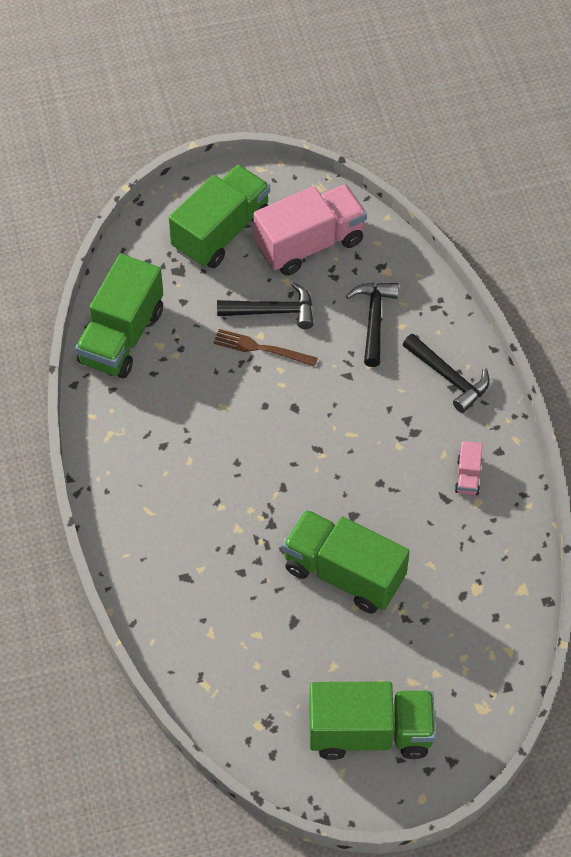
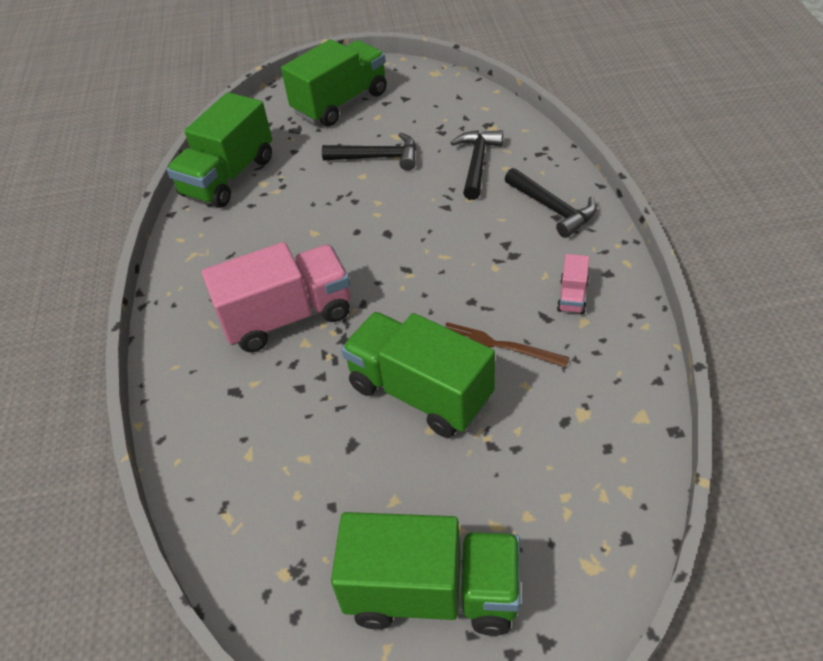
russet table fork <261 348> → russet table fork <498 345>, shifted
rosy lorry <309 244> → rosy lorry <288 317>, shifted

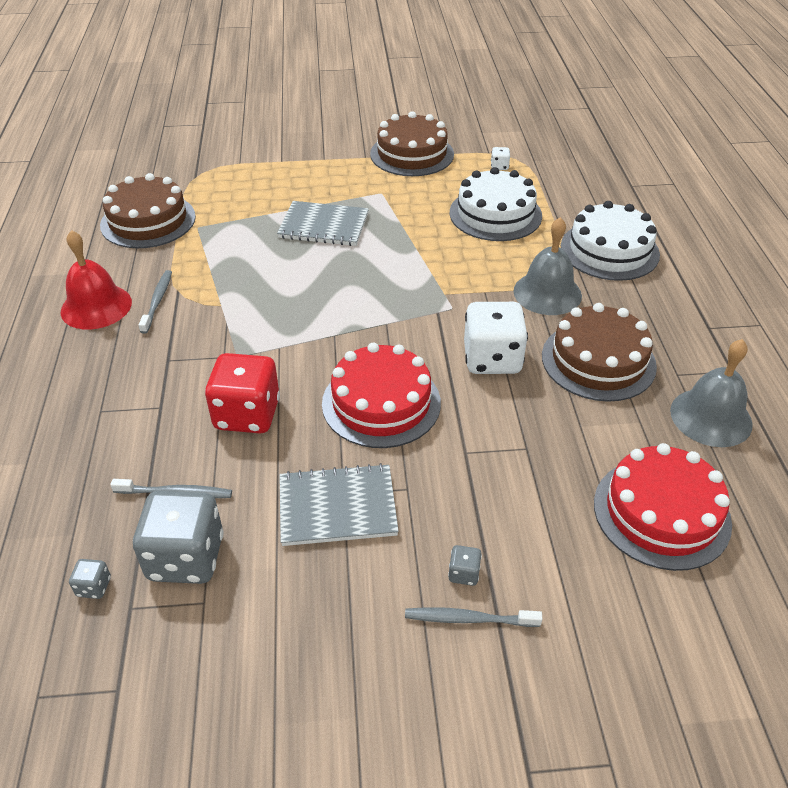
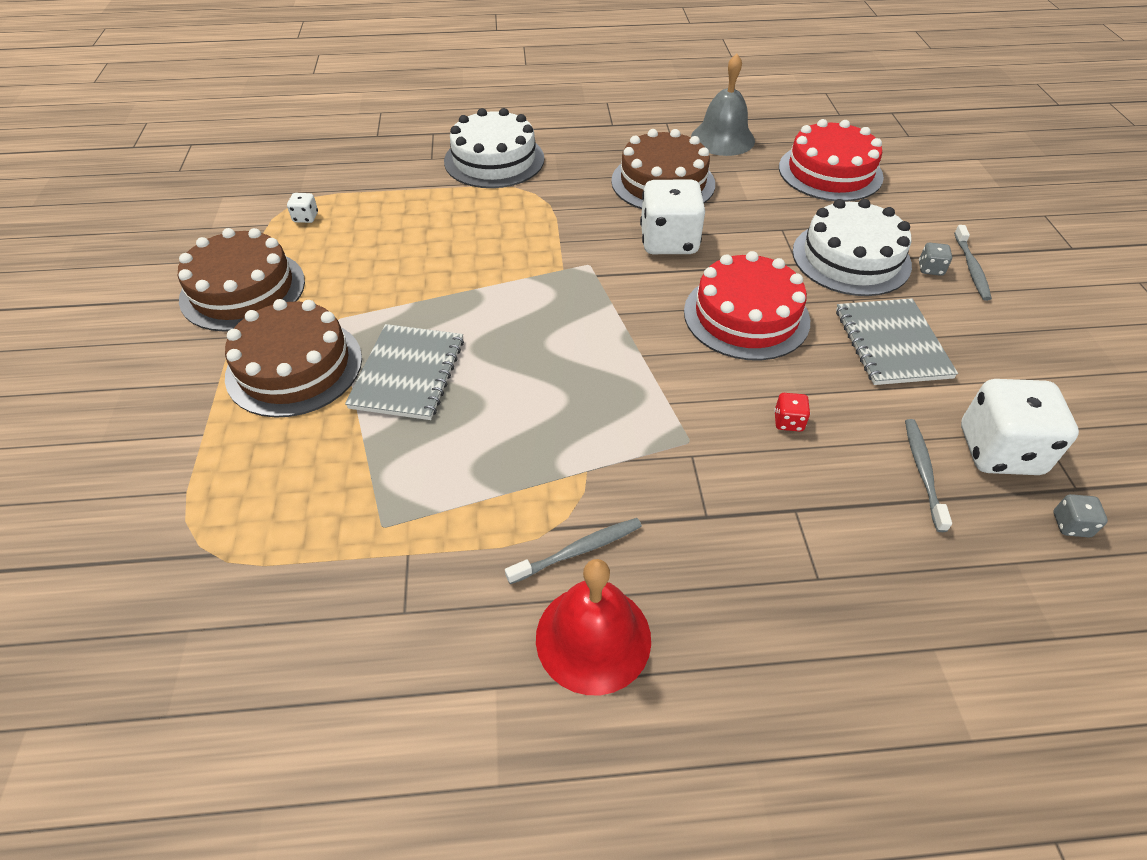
grey school bell <547 293> → -
russet layer cake <148 221> → russet layer cake <294 367>, shifted
snow-white layer cake <495 214> → snow-white layer cake <851 258>, shifted
grey dice <186 558> → snow-white dice <999 451>
grey dental brush <157 301> → grey dental brush <578 551>, 150 degrees clockwise
scarlet dice <247 414> → scarlet dice <788 422>, x0.42

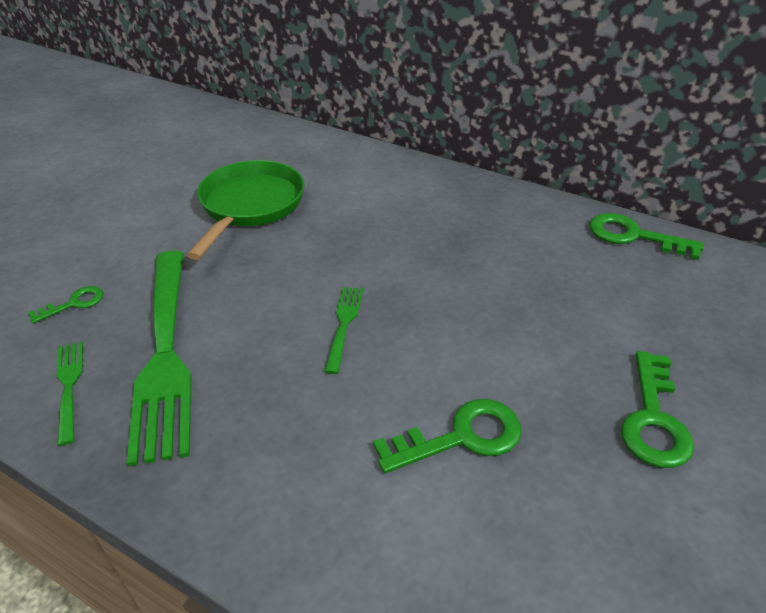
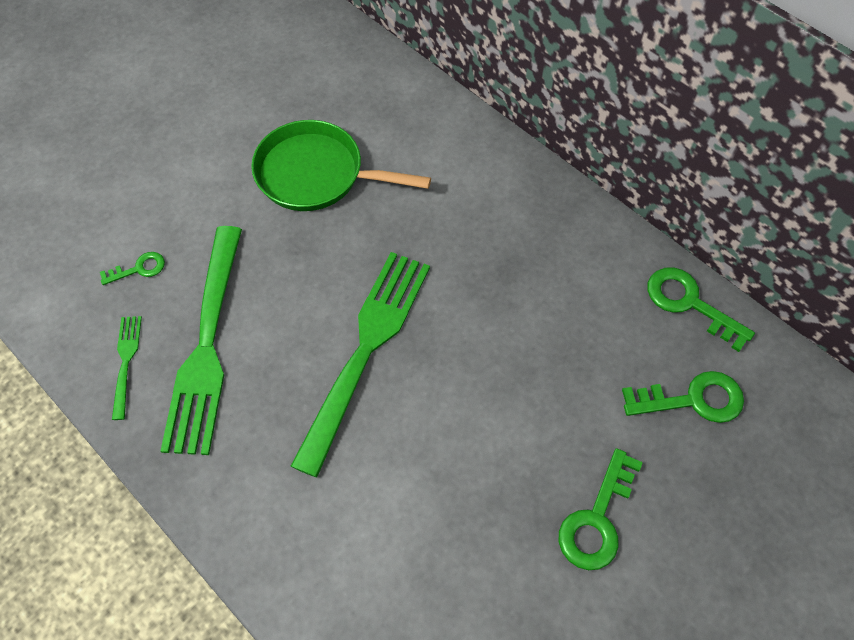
emerald latchkey <461 437> → emerald latchkey <692 399>, shifted
emerald frying pan <249 206> → emerald frying pan <317 174>, 105 degrees counterclockwise
emerald table fork <344 324> → emerald table fork <366 350>, x2.25

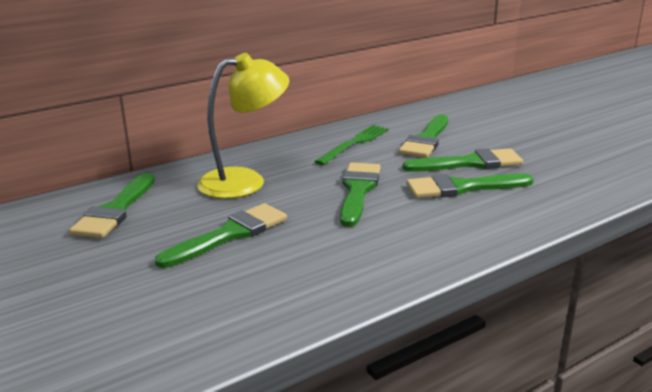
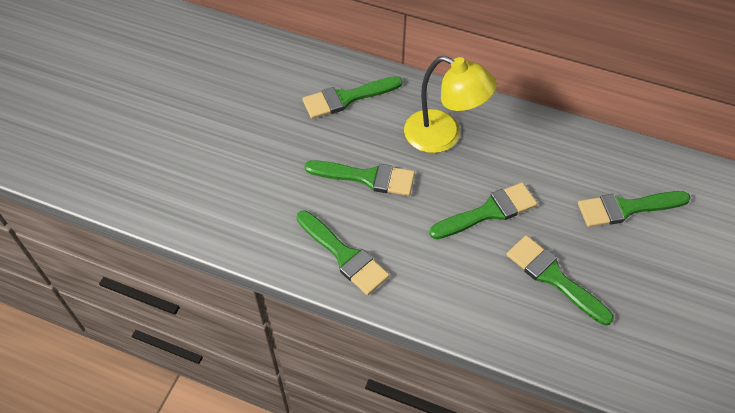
emerald table fork <354 143> → -
emerald paintbrush <470 163> → emerald paintbrush <344 255>, shifted

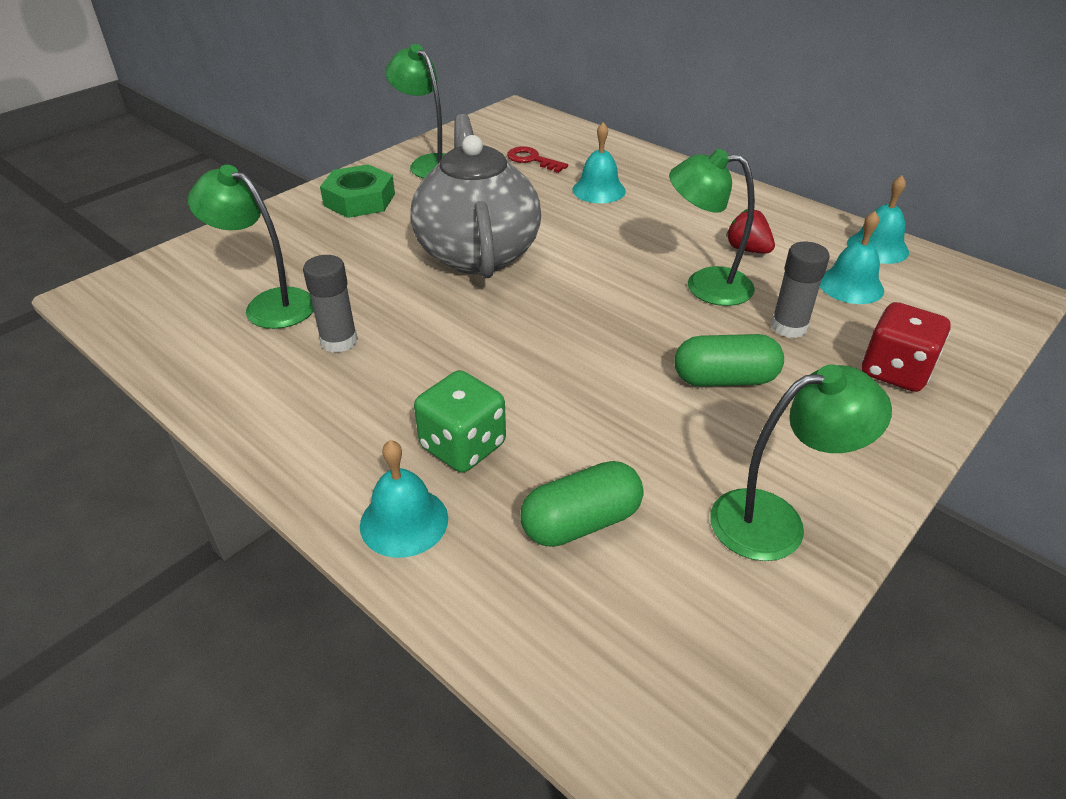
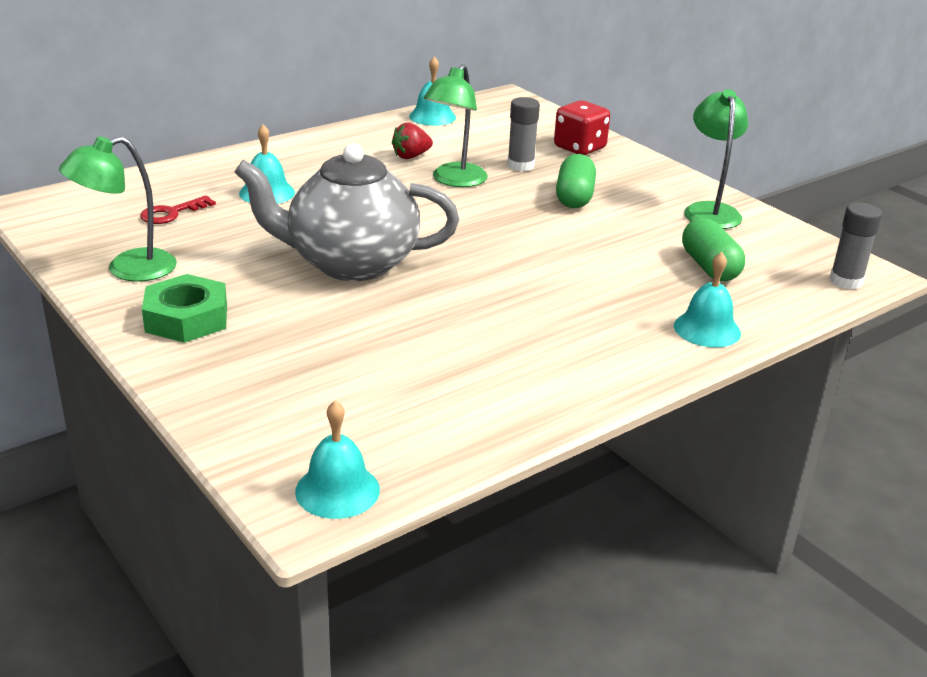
emerald lamp <269 304> → -
emerald dice <463 446> → -
grey glue stick <339 341> → grey glue stick <846 281>, shifted
aqua school bell <850 285> → aqua school bell <337 490>, shifted

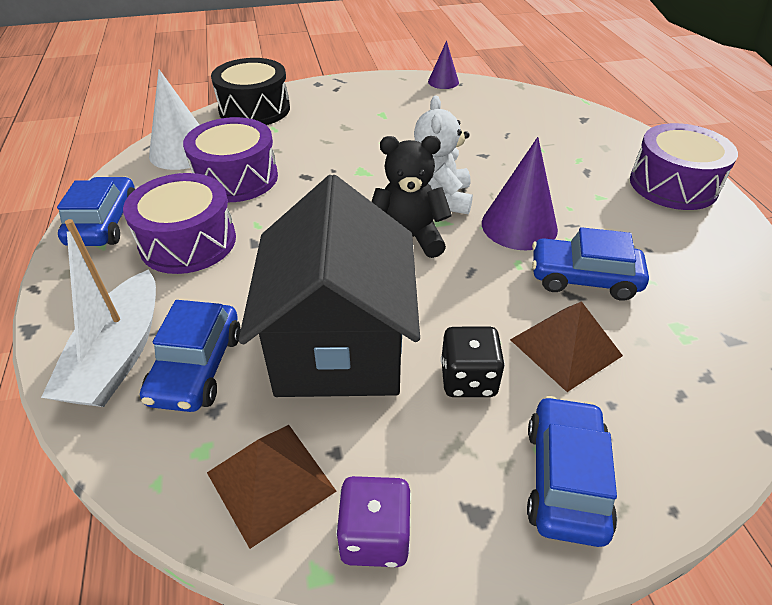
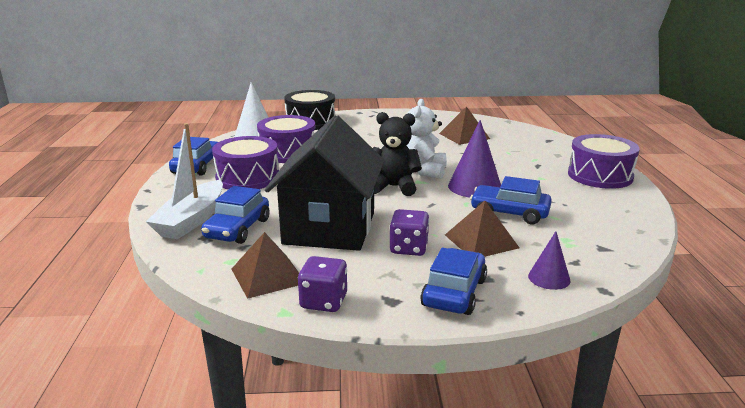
- → russet pyramid shape <464 136>
purple cone <443 82> → purple cone <549 278>, shifted
jet-black dice <468 379> → purple dice <408 248>

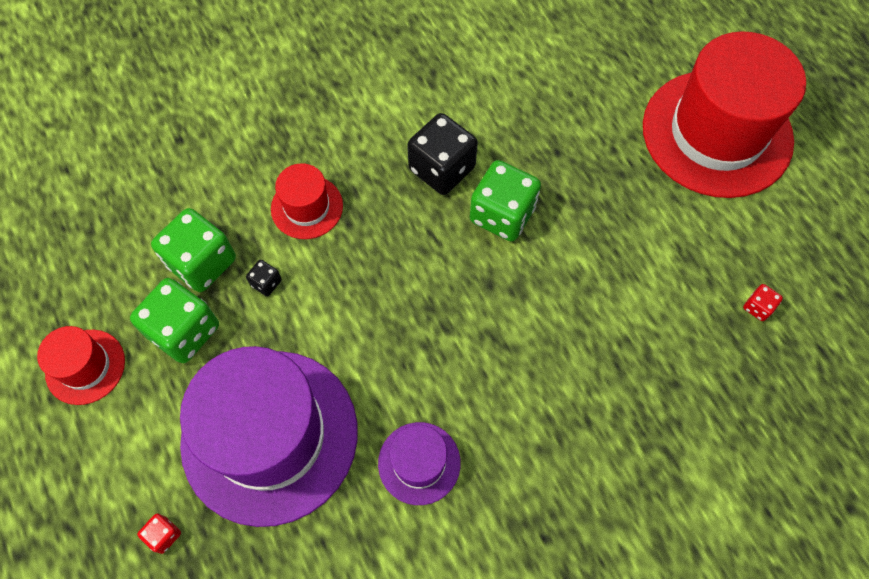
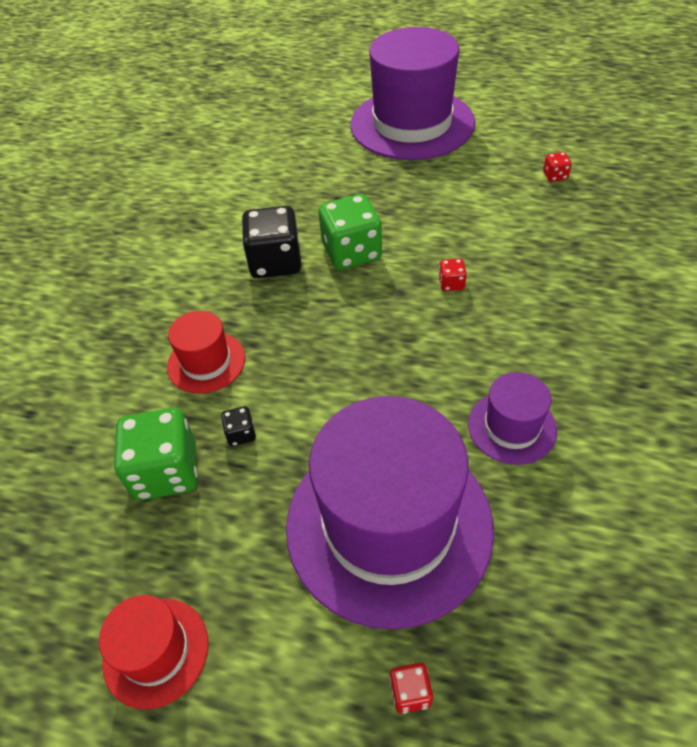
emerald dice <184 331> → -
- → scarlet dice <451 283>
scarlet top hat <717 133> → purple top hat <412 124>

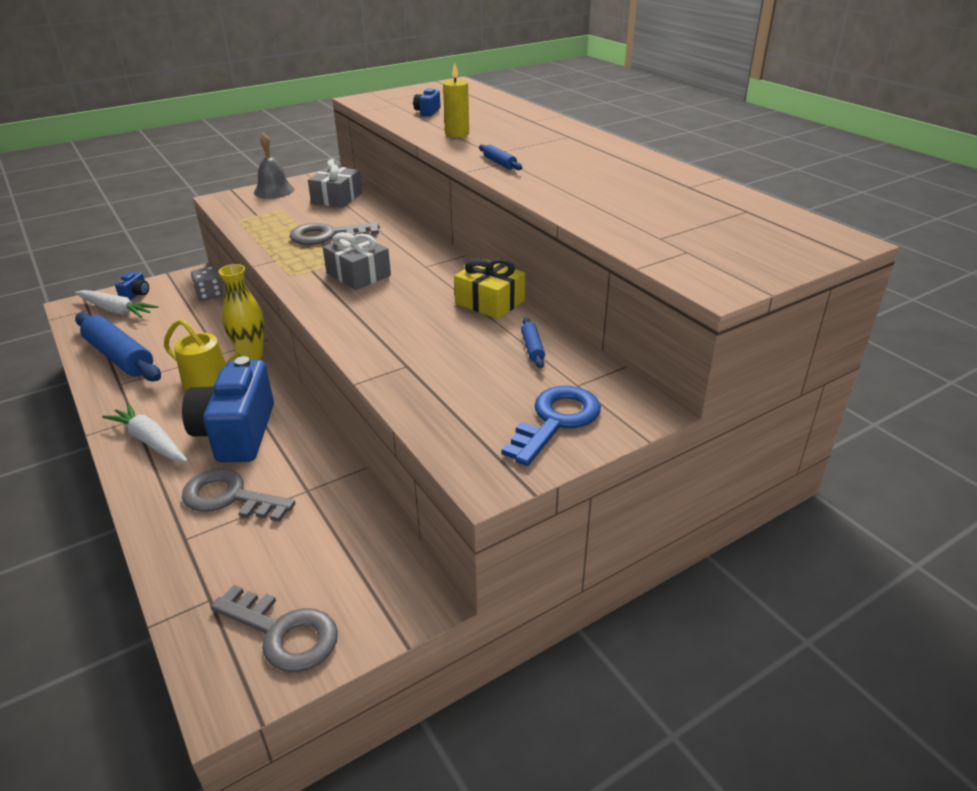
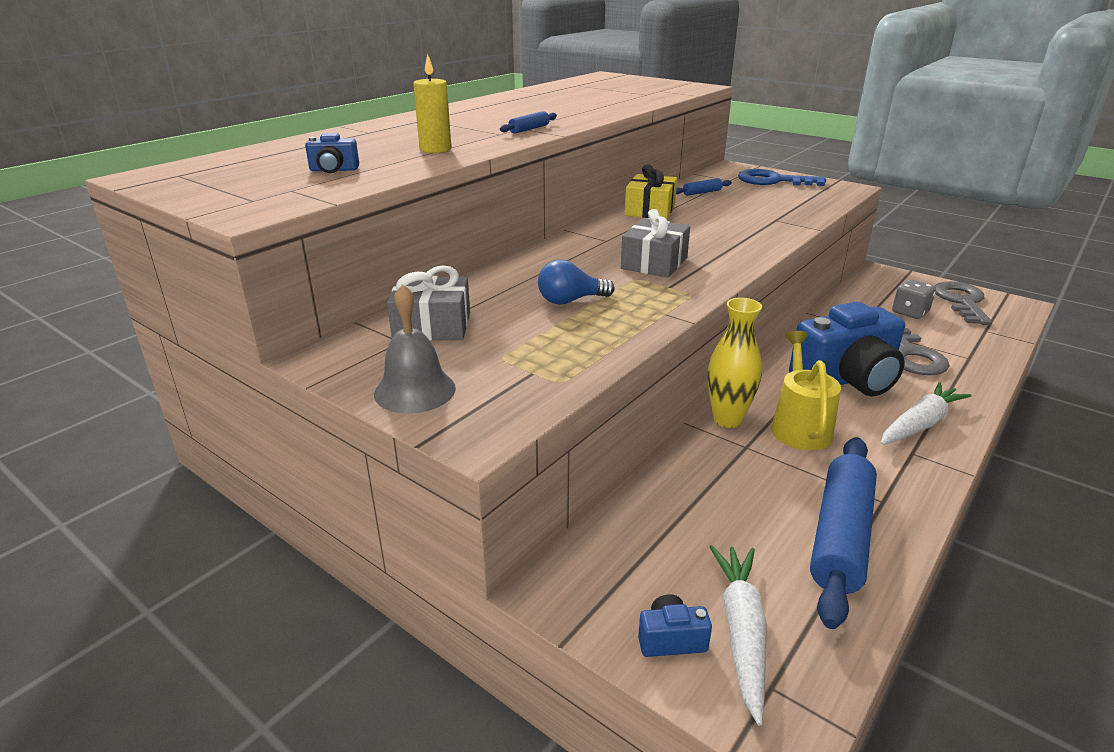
grey dice <210 295> → grey dice <910 312>, shifted
grey latchkey <327 235> → cobalt light bulb <570 301>
snow-white carrot <151 441> → snow-white carrot <920 424>, 150 degrees counterclockwise

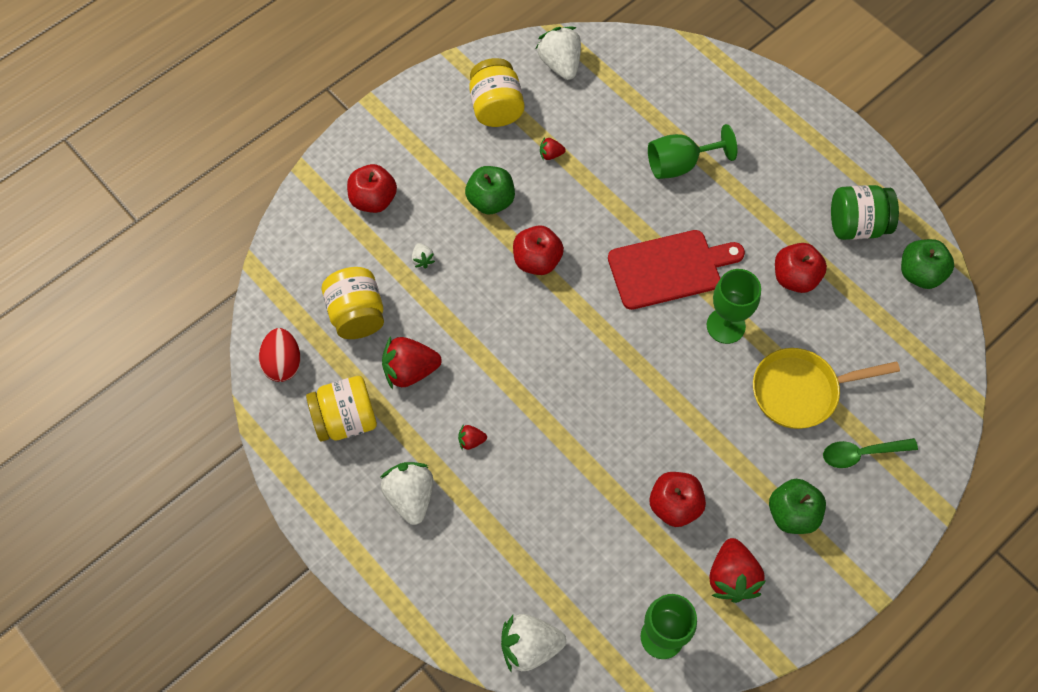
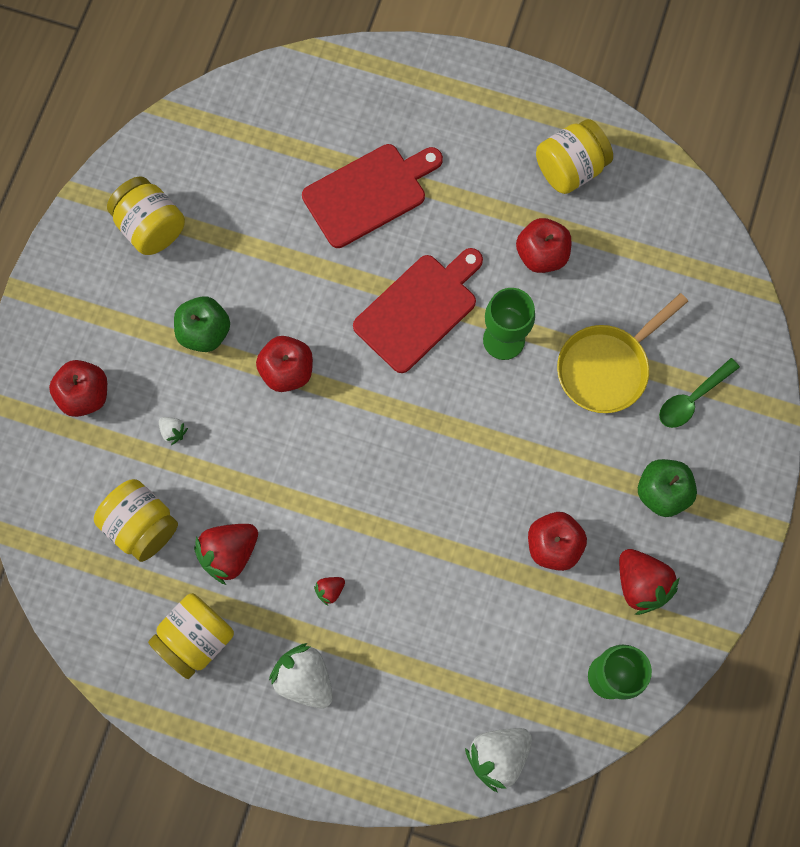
scarlet toy egg <283 363> → -
snow-white toy strawberry <560 64> → -
scarlet toy strawberry <551 154> → -
emerald apple fruit <920 274> → -
emerald goblet <679 164> → scarlet cutting board <369 193>
emerald jam jar <857 225> → yellow jam jar <570 168>

